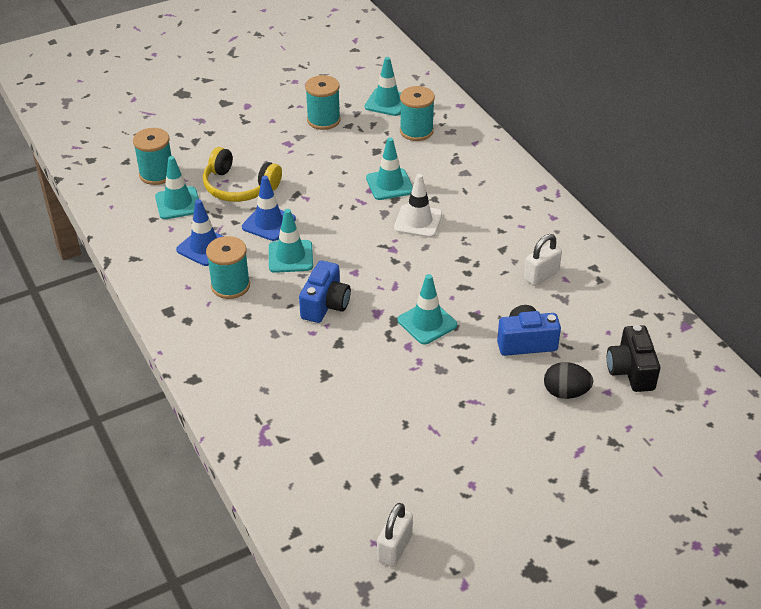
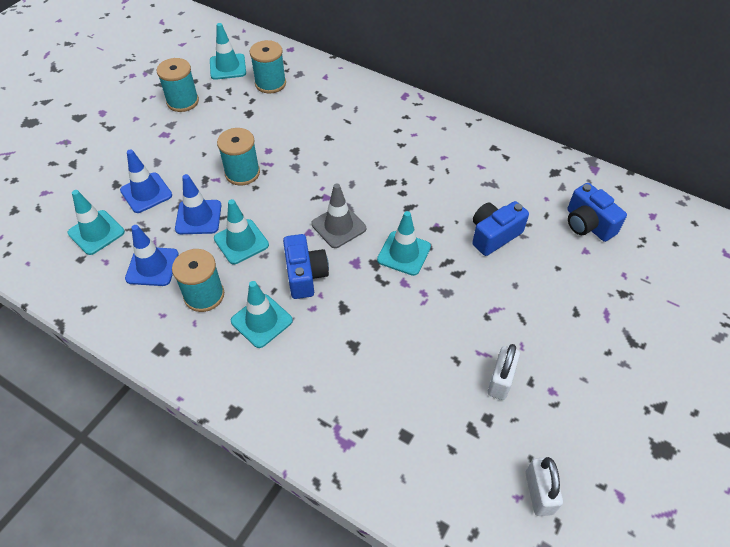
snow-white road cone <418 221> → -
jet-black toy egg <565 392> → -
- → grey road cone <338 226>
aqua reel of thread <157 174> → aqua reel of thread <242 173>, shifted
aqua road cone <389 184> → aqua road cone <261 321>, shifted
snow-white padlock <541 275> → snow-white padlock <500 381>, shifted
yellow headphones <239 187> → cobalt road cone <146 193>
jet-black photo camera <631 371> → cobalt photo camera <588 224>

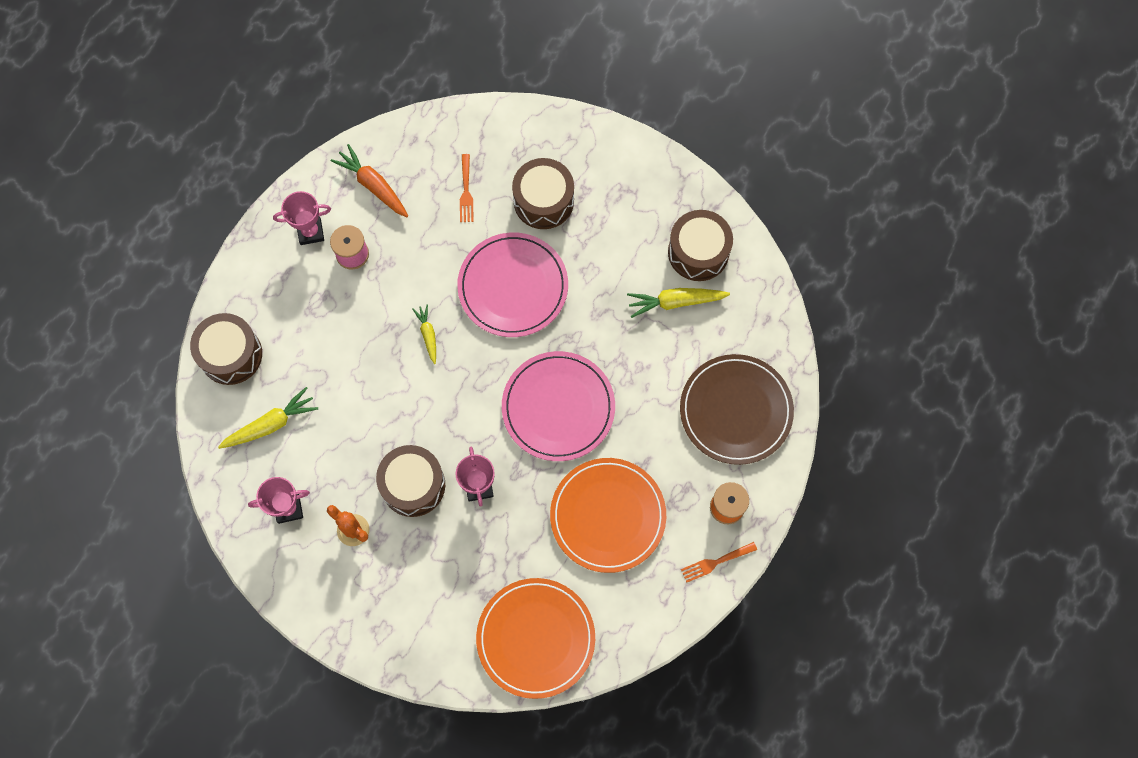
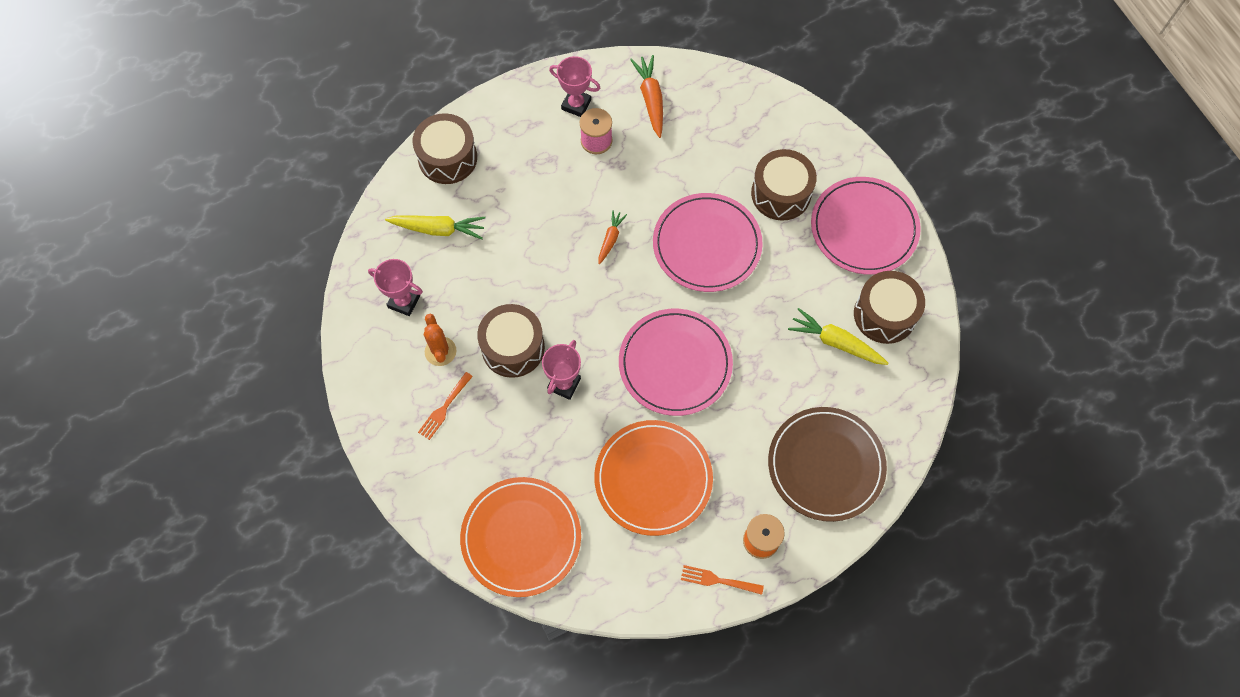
- → rosy flat dish <864 228>
orange table fork <466 192> → orange table fork <444 408>, shifted
yellow carrot <428 335> → orange carrot <610 239>

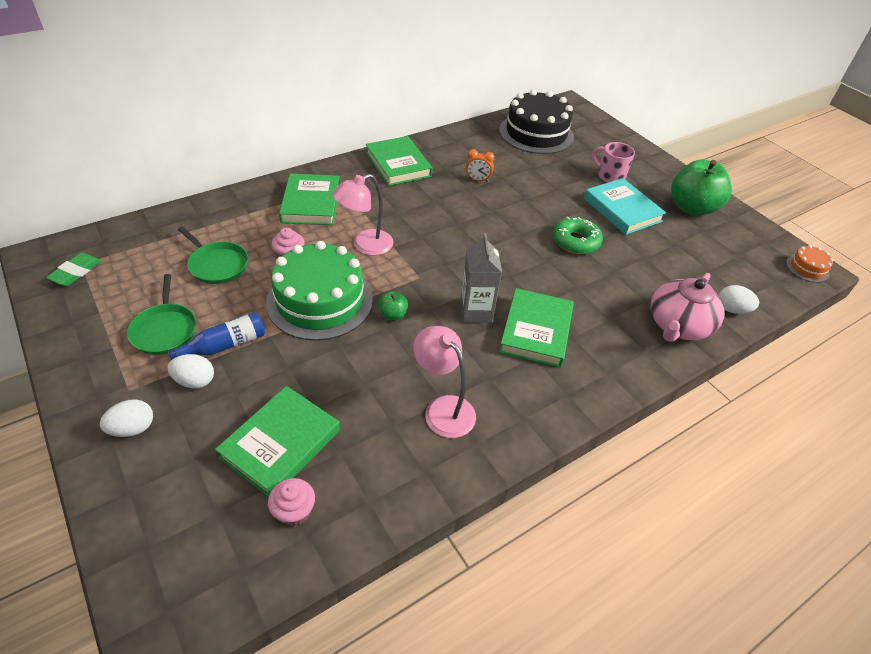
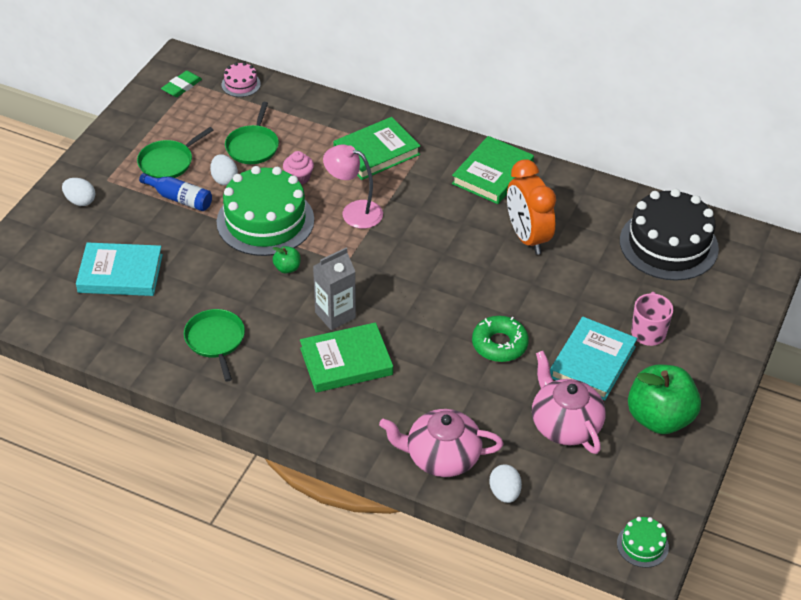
rosy cupcake <294 511> → -
- → rosy layer cake <241 84>
- → rosy teapot <565 424>
snow-white toy egg <195 381> → snow-white toy egg <224 179>, shifted
rosy lamp <443 408> → emerald frying pan <215 340>
emerald hardcover <281 444> → aqua hardcover <120 273>
orange layer cake <807 268> → emerald layer cake <642 545>
emerald pencil eraser <76 272> → emerald pencil eraser <182 86>, 45 degrees counterclockwise
orange clock <477 180> → orange clock <527 237>, x2.14

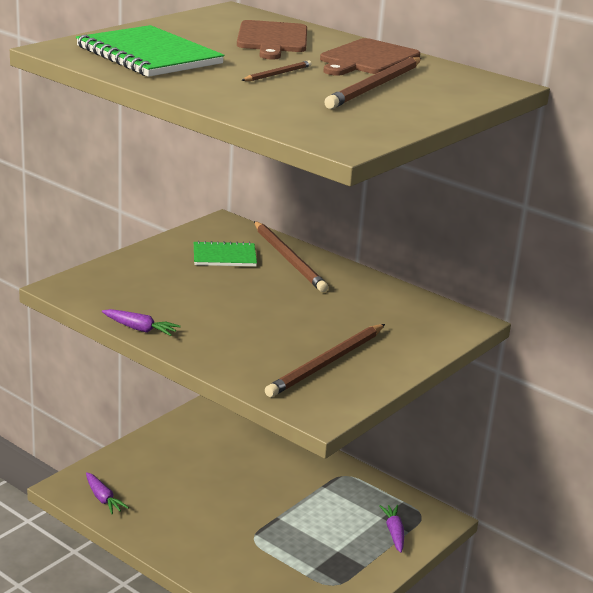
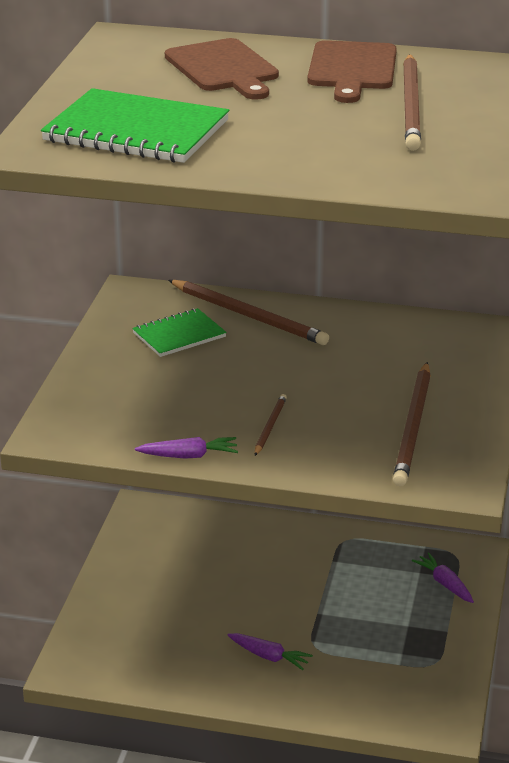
purple carrot <103 499> → purple carrot <269 657>, shifted
russet lead pencil <278 74> → russet lead pencil <270 426>, shifted

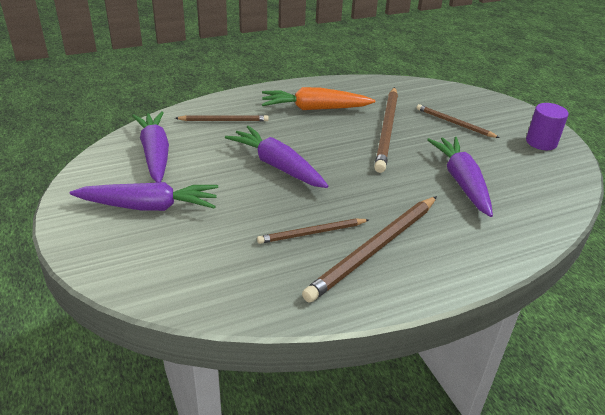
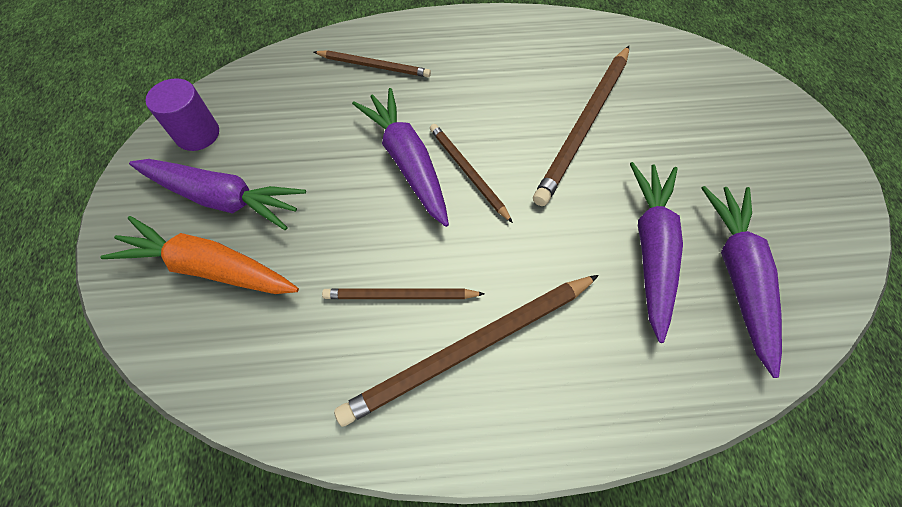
purple carrot <155 153> → purple carrot <737 275>, shifted
orange carrot <314 109> → orange carrot <208 267>, shifted
russet lead pencil <454 123> → russet lead pencil <467 172>, shifted
purple cylinder shape <541 142> → purple cylinder shape <197 134>, shifted

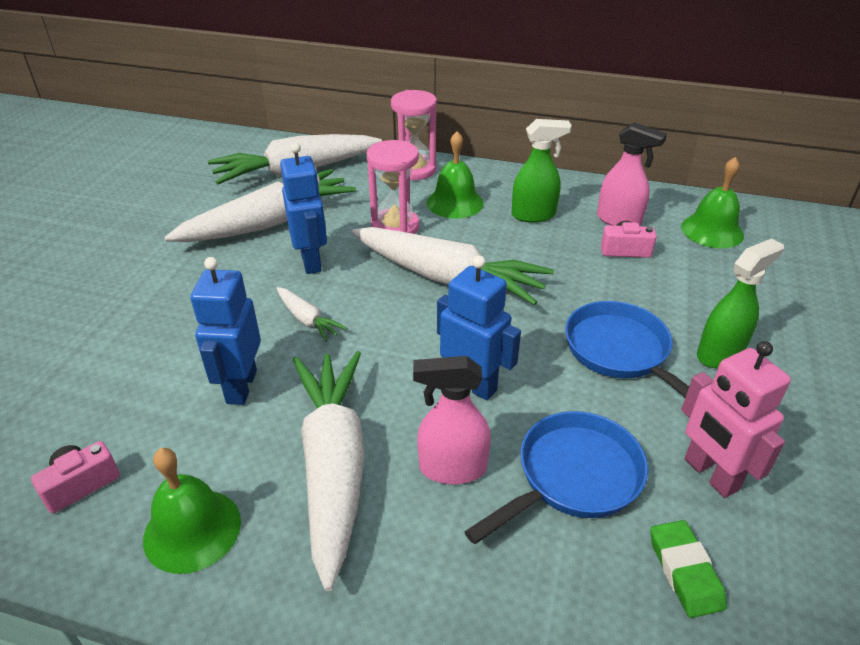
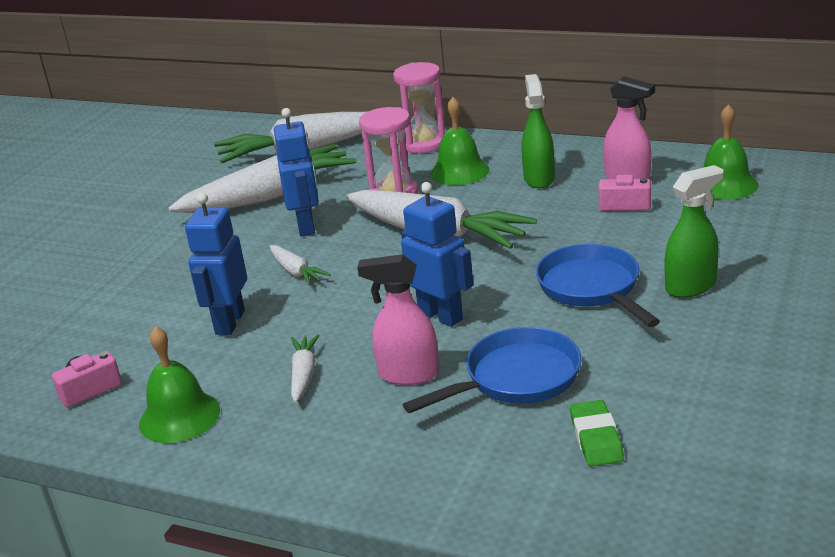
rosy toy robot <710 475> → -
emerald spray cleaner <534 215> → emerald spray cleaner <539 178>, 90 degrees counterclockwise
snow-white carrot <334 466> → snow-white carrot <304 374>, x0.44

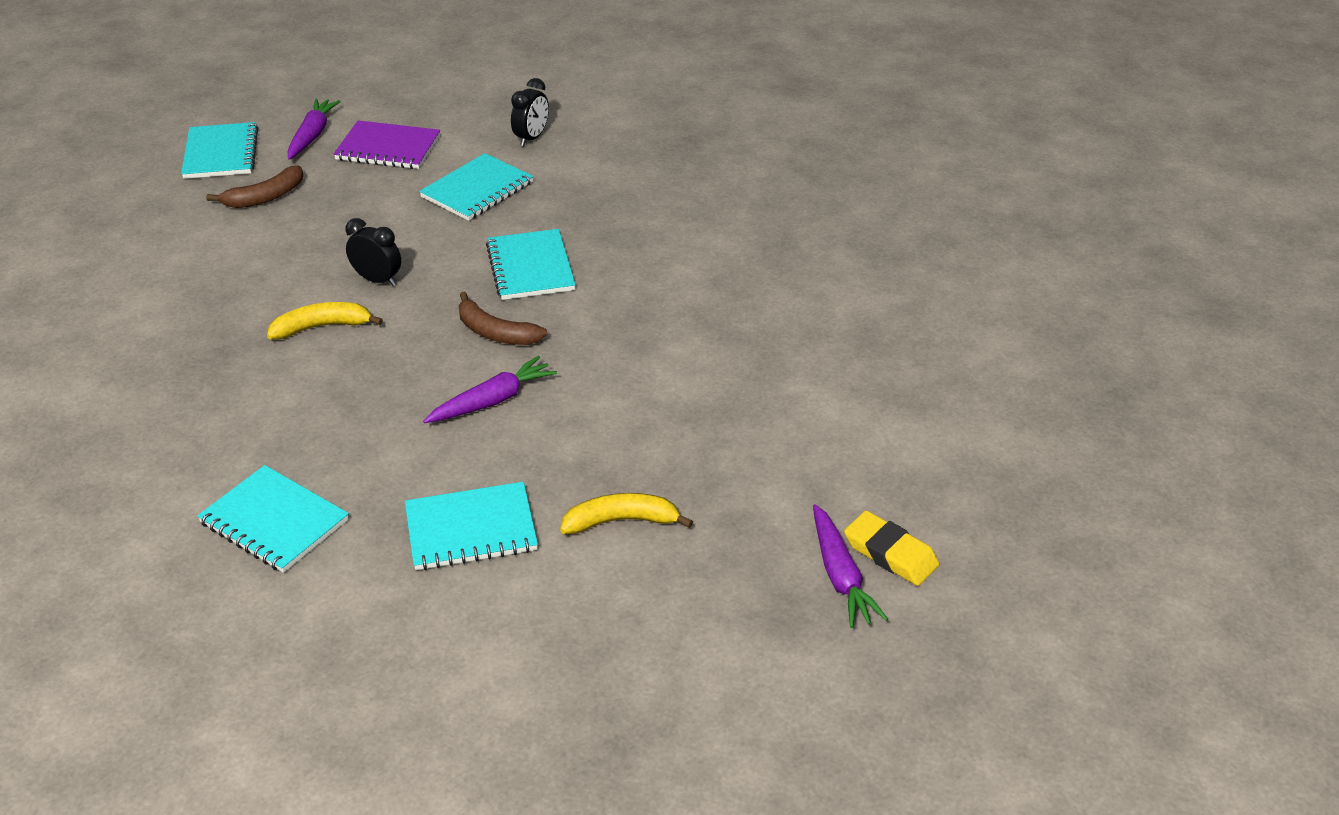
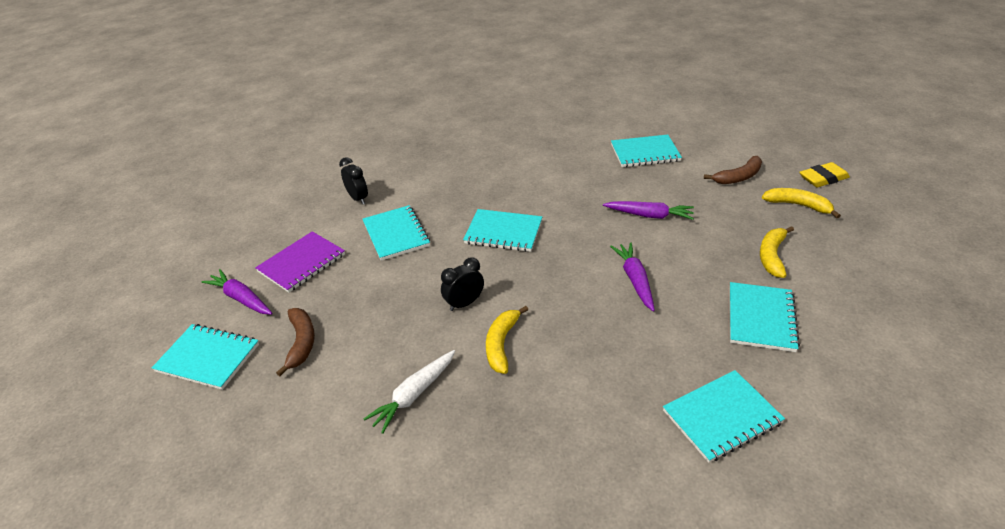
- → snow-white carrot <414 395>
- → aqua notepad <645 153>
- → yellow toy banana <797 205>
russet toy banana <496 332> → russet toy banana <738 177>, shifted
purple carrot <840 575> → purple carrot <649 215>, shifted

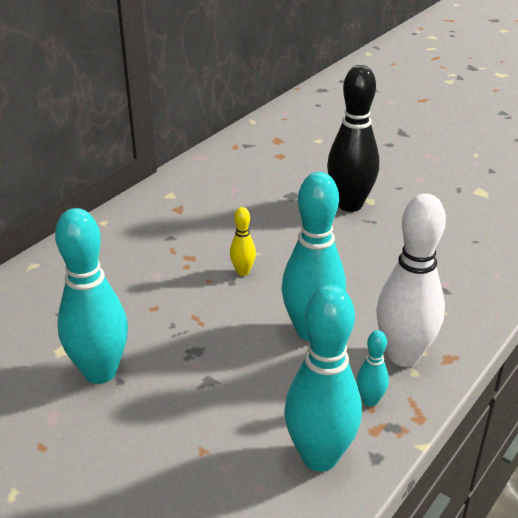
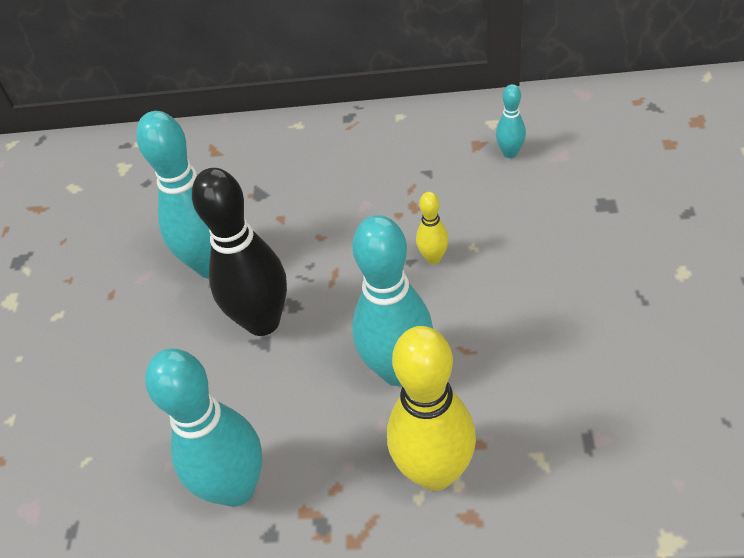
jet-black tenpin <350 205> → jet-black tenpin <263 321>, shifted
aqua tenpin <370 400> → aqua tenpin <510 153>, shifted
snow-white tenpin <403 355> → yellow tenpin <435 472>

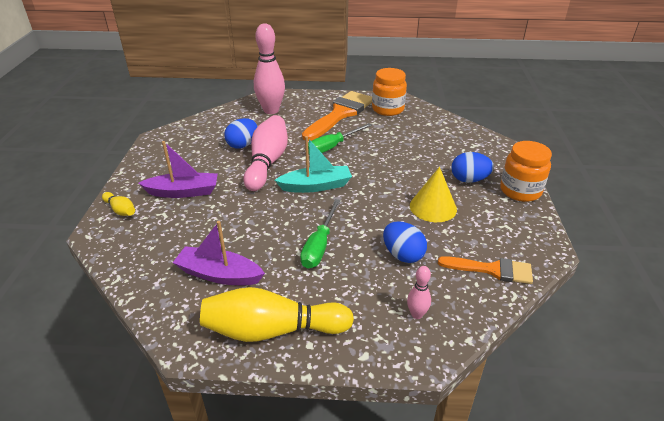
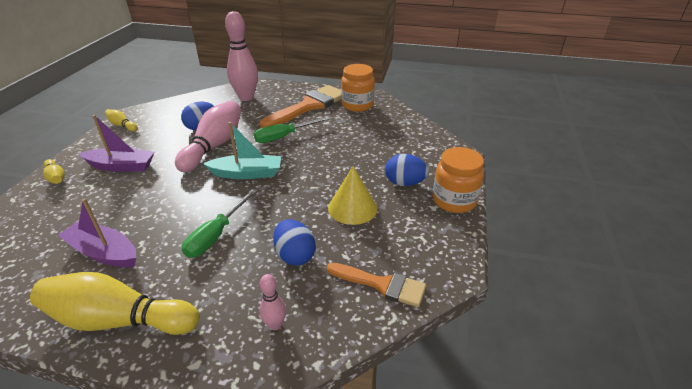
- → yellow tenpin <122 125>

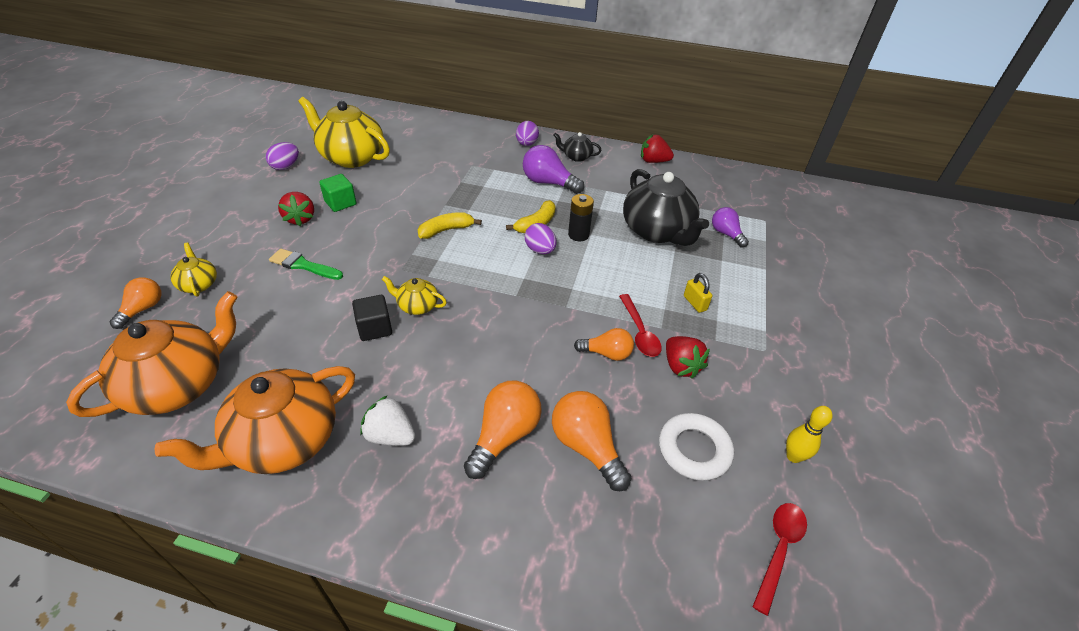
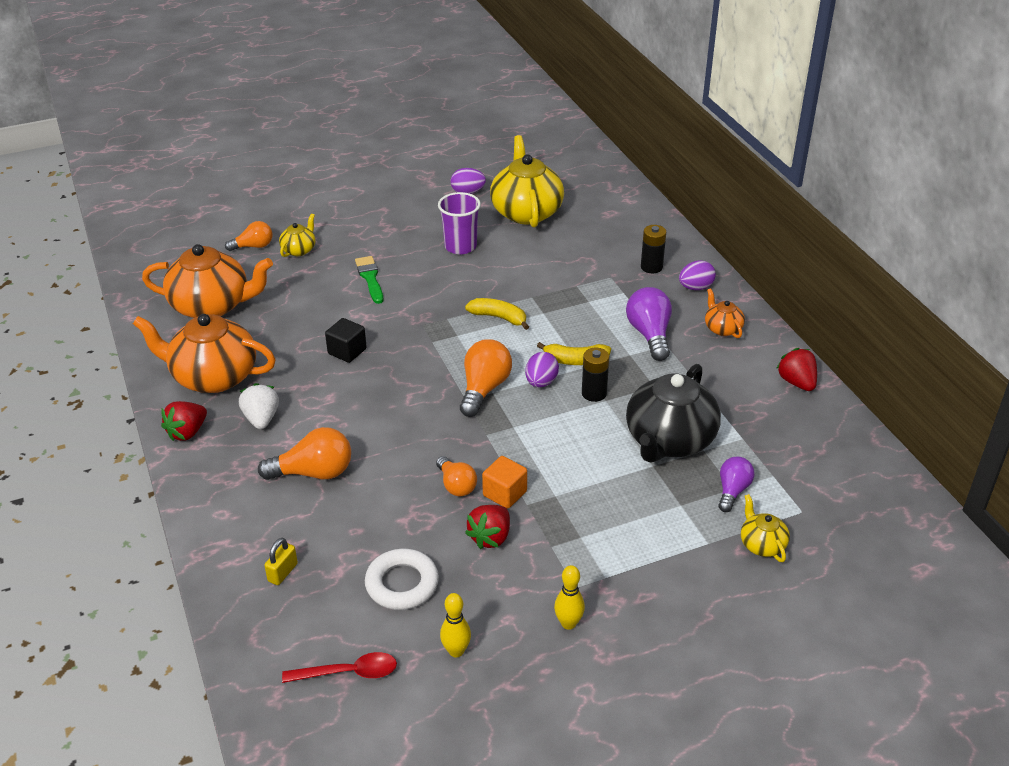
- → yellow tenpin <568 623>
- → jet-black power cell <651 267>
scarlet toy strawberry <300 219> → scarlet toy strawberry <187 432>, shifted
yellow teapot <417 306> → yellow teapot <762 544>, shifted
orange light bulb <586 447> → orange light bulb <484 389>, shifted
yellow padlock <695 303> → yellow padlock <283 572>, shifted
emerald solid cube <340 203> → purple tumbler <460 246>
scarlet spoon <639 332> → orange solid cube <504 493>
jet-black teapot <576 157> → orange teapot <722 328>

